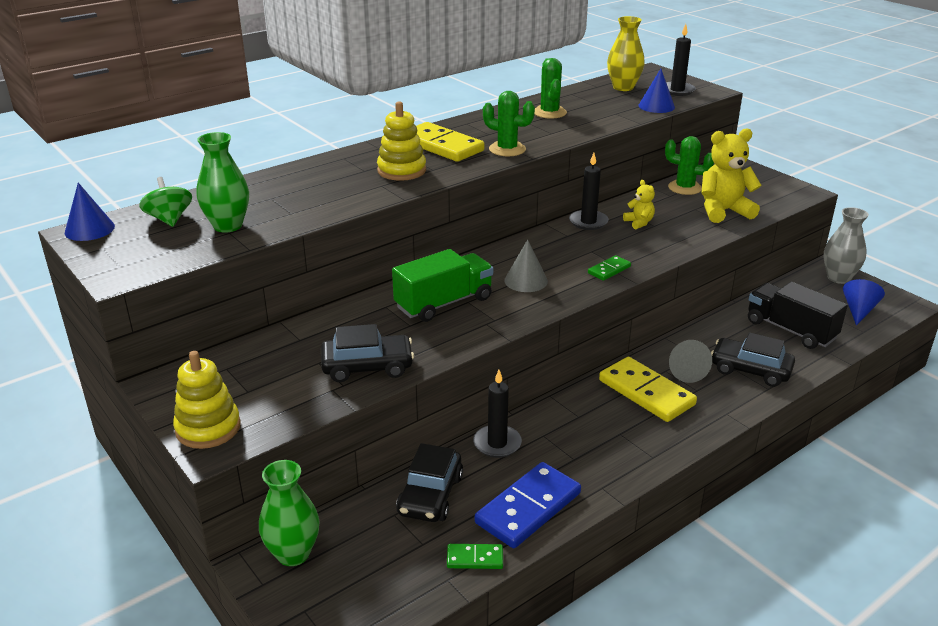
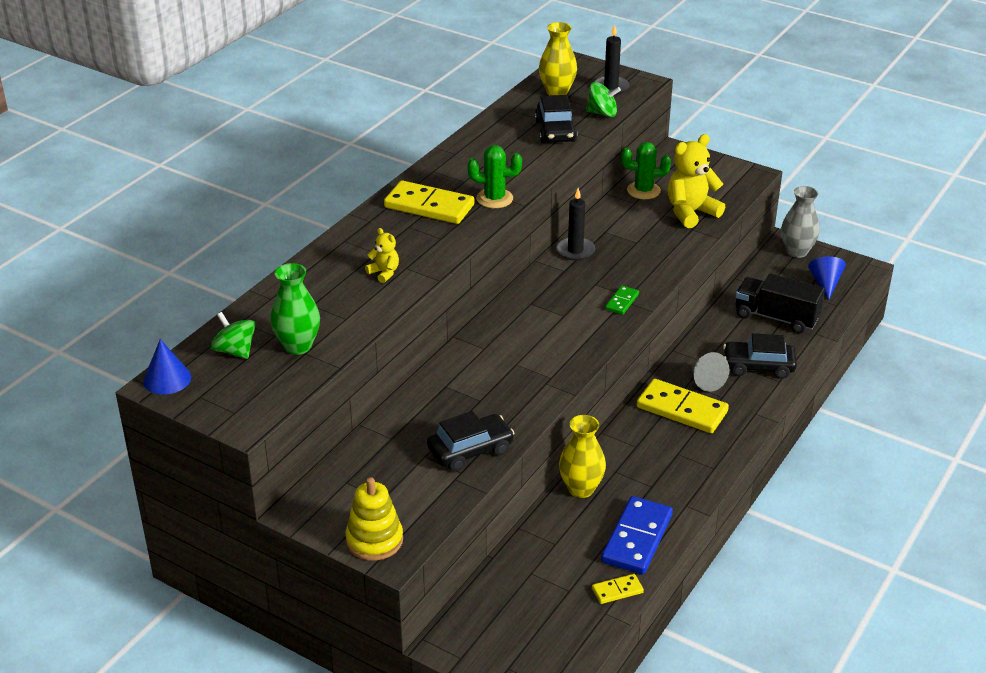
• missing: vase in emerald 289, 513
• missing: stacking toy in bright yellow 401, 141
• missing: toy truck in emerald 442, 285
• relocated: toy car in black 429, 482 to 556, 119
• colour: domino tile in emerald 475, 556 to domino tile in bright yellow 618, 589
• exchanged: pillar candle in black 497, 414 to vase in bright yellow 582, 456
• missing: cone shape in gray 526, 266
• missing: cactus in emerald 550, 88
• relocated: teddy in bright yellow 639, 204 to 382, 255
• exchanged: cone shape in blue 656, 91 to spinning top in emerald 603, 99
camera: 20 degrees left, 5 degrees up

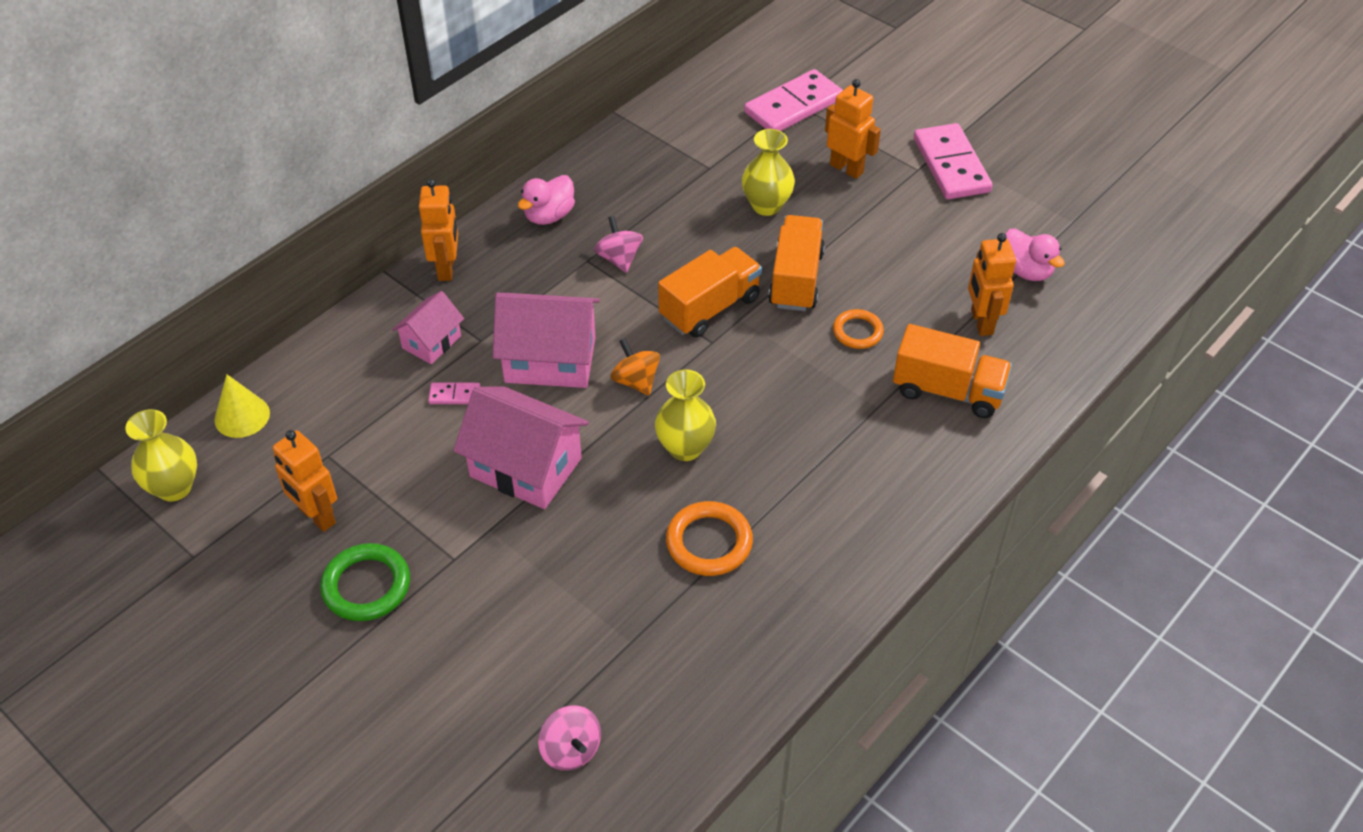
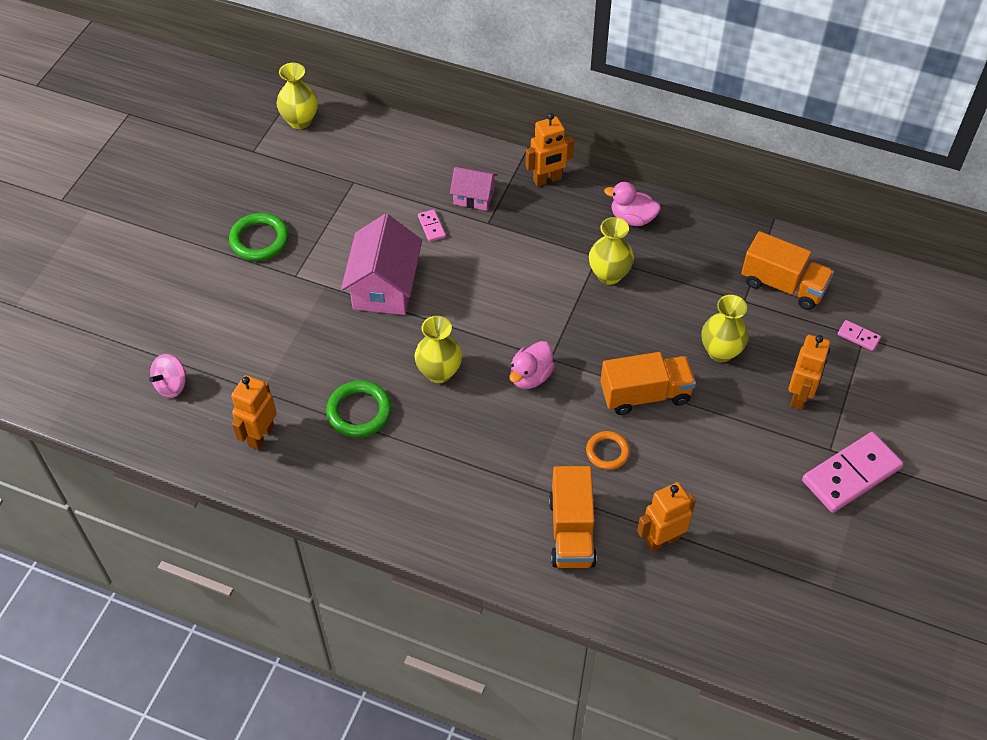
• missing: cone shape in bright yellow 242, 406
• relocated: robot in orange 305, 481 to 254, 412
• missing: toy house in rosy 546, 340
• exchanged: spinning top in rosy 618, 244 to vase in bright yellow 611, 251
• missing: spinning top in orange 635, 366
• relocated: toy truck in orange 710, 292 to 788, 270
• colour: ring in orange 709, 538 to ring in emerald 359, 408
• size: domino tile in rosy 793, 100 = 859, 335 x0.44
• relocated: toy duck in rosy 1035, 254 to 532, 365
camera: 70 degrees right, 5 degrees up

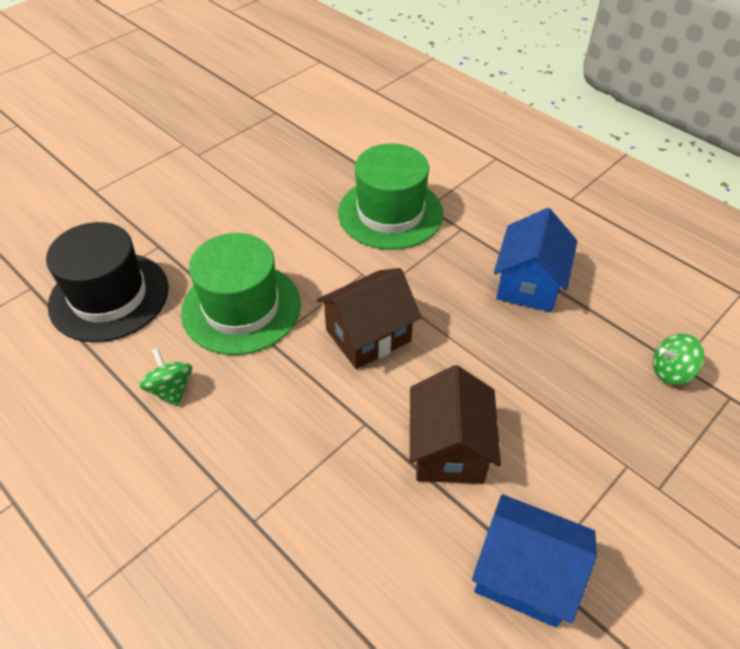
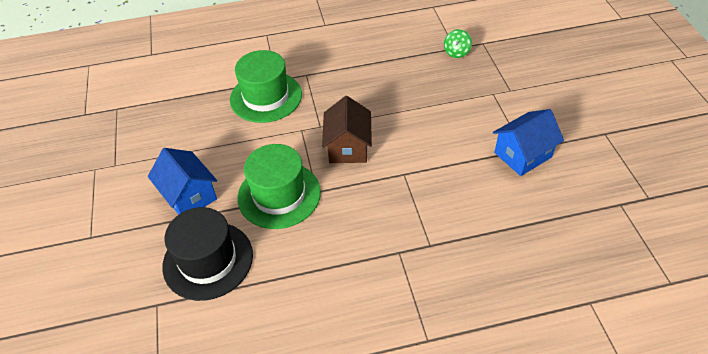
• missing: spinning top in emerald 165, 377
• missing: toy house in russet 455, 424
• relocated: toy house in blue 535, 260 to 182, 181
camera: 55 degrees left, 0 degrees up

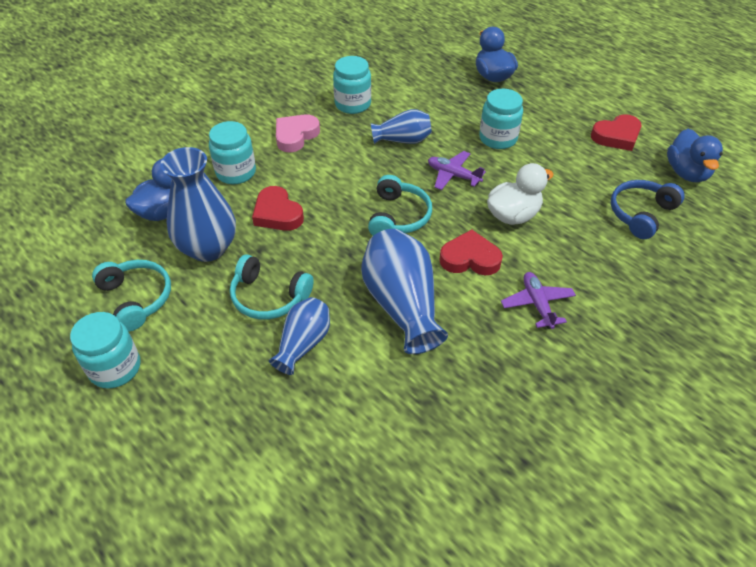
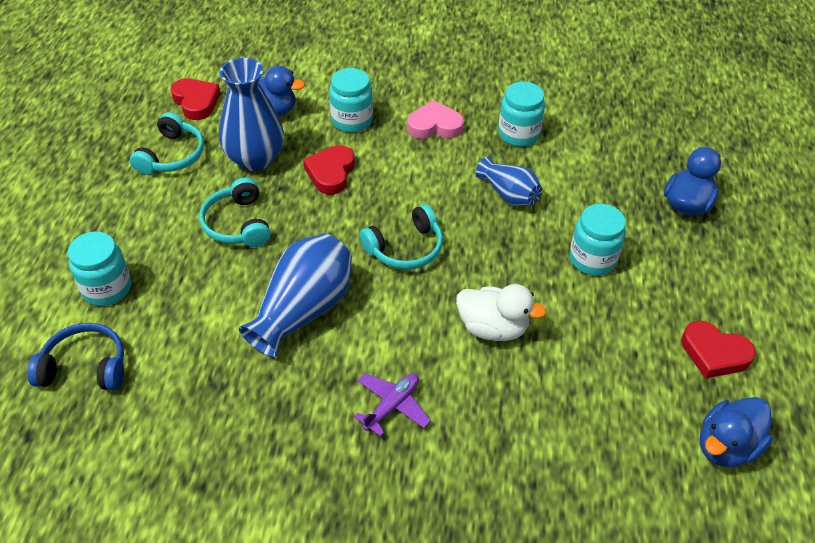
• relocated: preserve jar in turquoise 105, 350 to 99, 268
• missing: vase in blue 299, 336
• missing: aeroplane in purple 457, 170
• relocated: heart shape in scarlet 471, 252 to 195, 99
• relocated: over-ear headphones in blue 647, 209 to 75, 356
camera: 50 degrees right, 0 degrees up

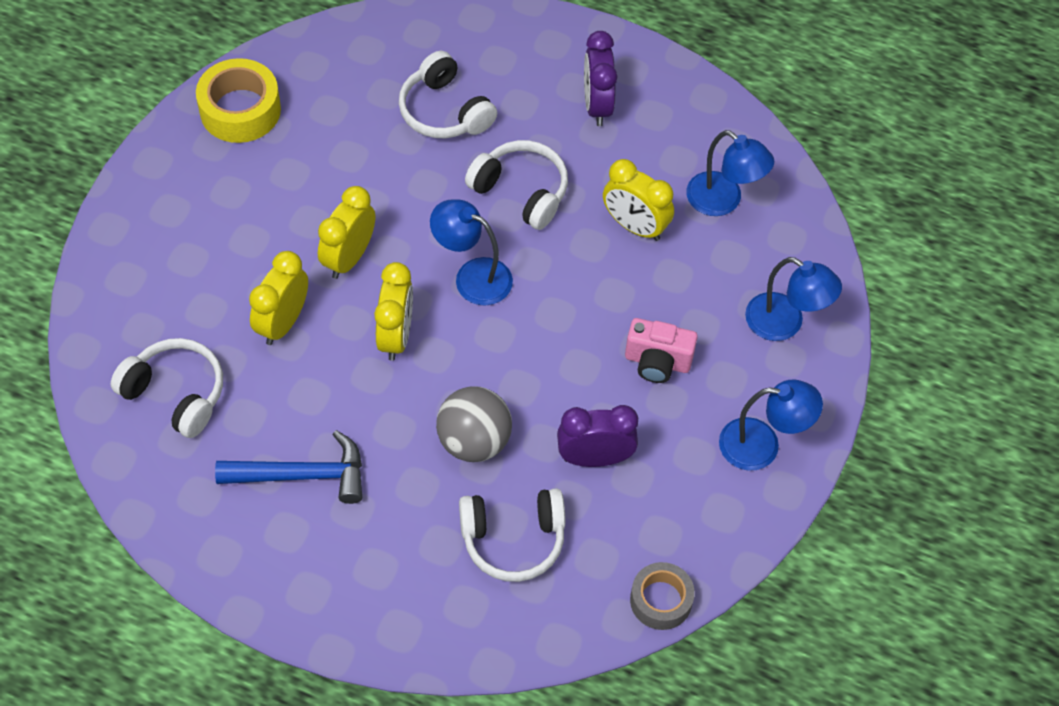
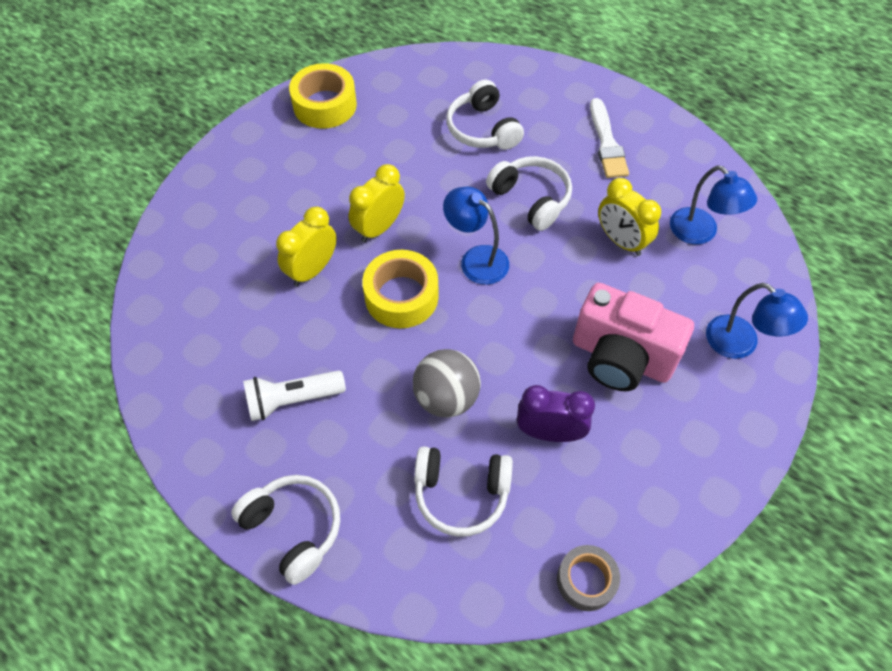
• relocated: over-ear headphones in white 167, 388 to 285, 530
• exchanged: claw hammer in blue 288, 467 to torch in white 294, 395
• exchanged: clock in bright yellow 393, 311 to roll of tape in bright yellow 400, 289
• exchanged: clock in purple 600, 78 to paint brush in white 609, 138
• size: compact camera in rosy 661, 350 = 633, 337 x1.74
• missing: lamp in blue 771, 425
camera: 15 degrees right, 0 degrees up

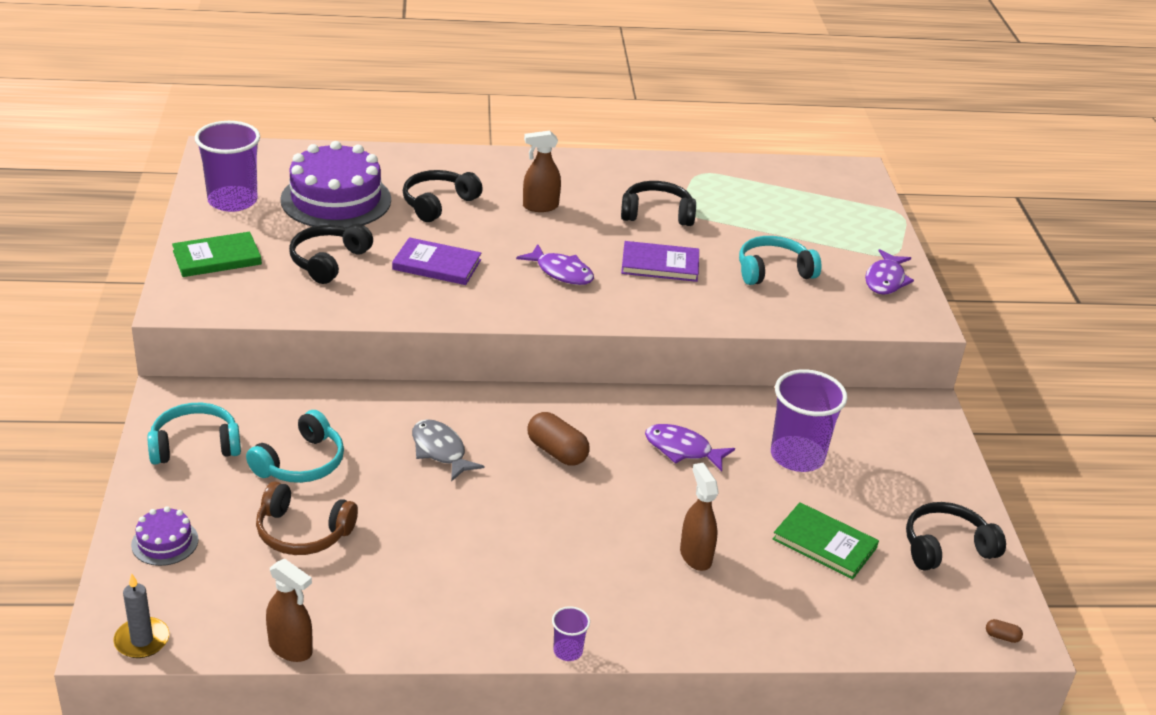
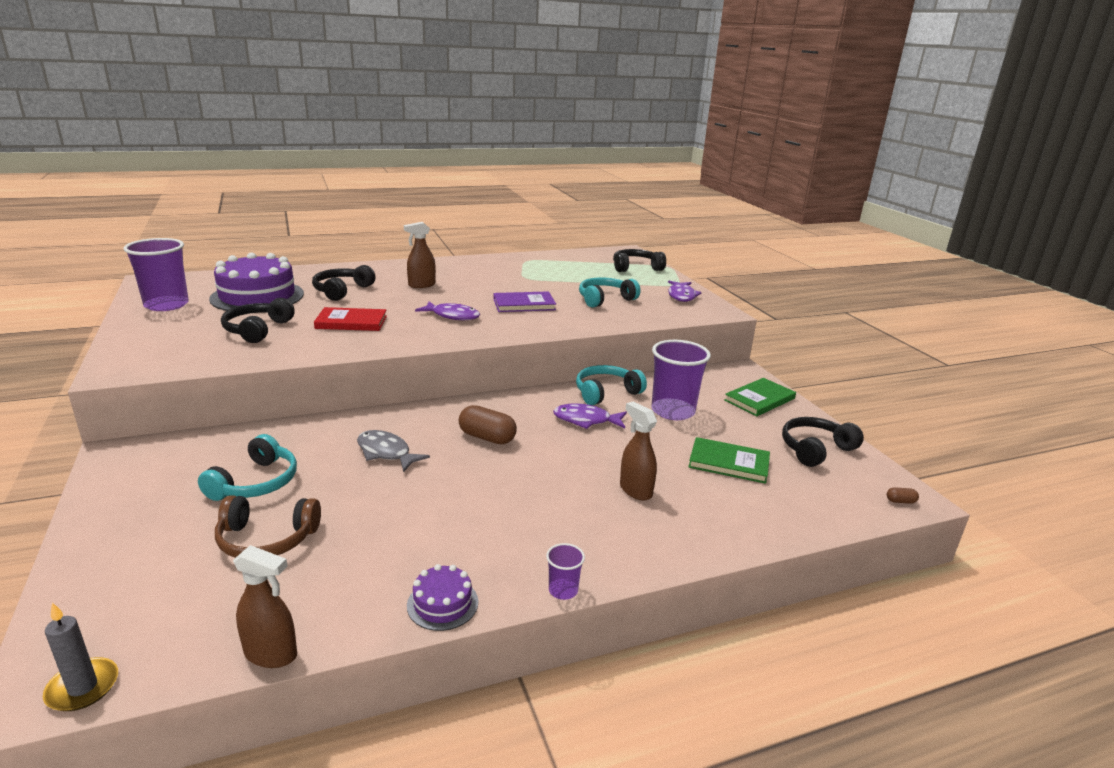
• relocated: gateau in purple 165, 536 to 442, 597
• relocated: over-ear headphones in turquoise 194, 434 to 611, 385
• relocated: hardback in emerald 217, 254 to 760, 397
• colour: hardback in purple 436, 261 to hardback in scarlet 350, 319
• relocated: over-ear headphones in black 658, 203 to 639, 260
camera: 15 degrees left, 10 degrees down

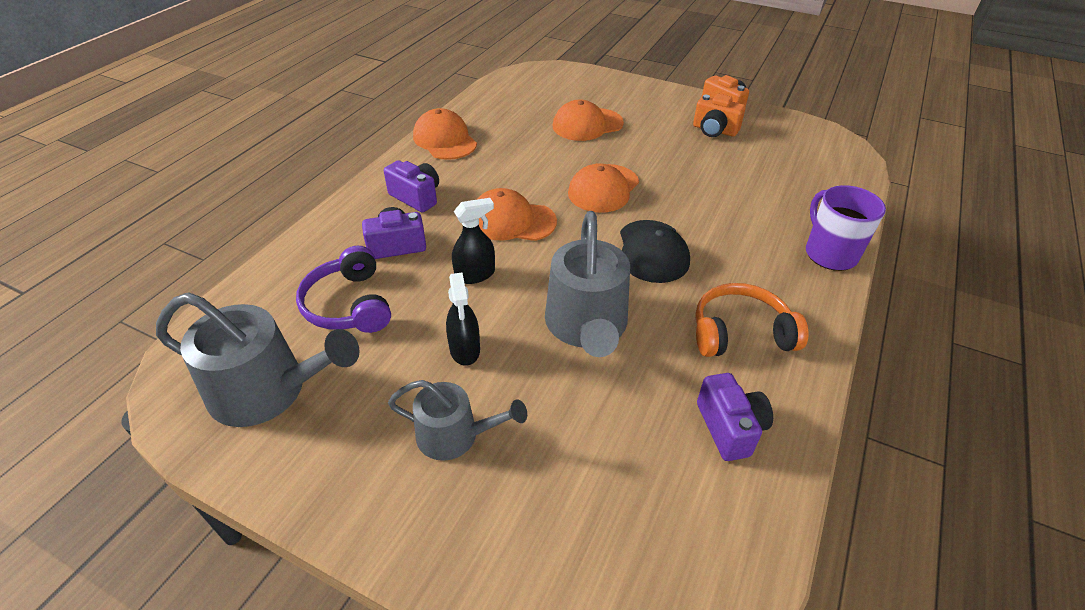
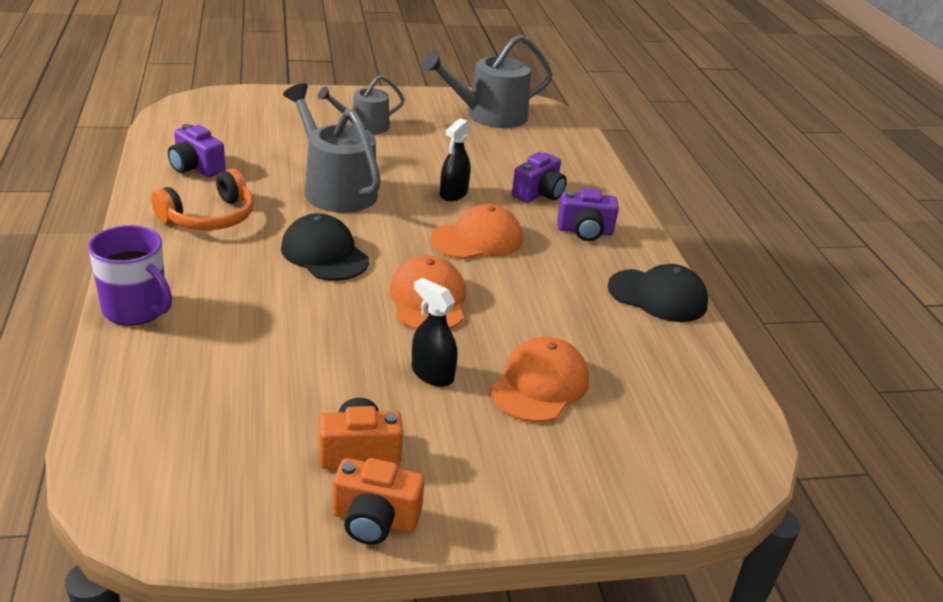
• missing: over-ear headphones in purple 343, 289
• colour: baseball cap in orange 445, 134 to baseball cap in black 658, 293
• relocated: spray cleaner in black 463, 319 to 435, 332
camera: 140 degrees right, 10 degrees down

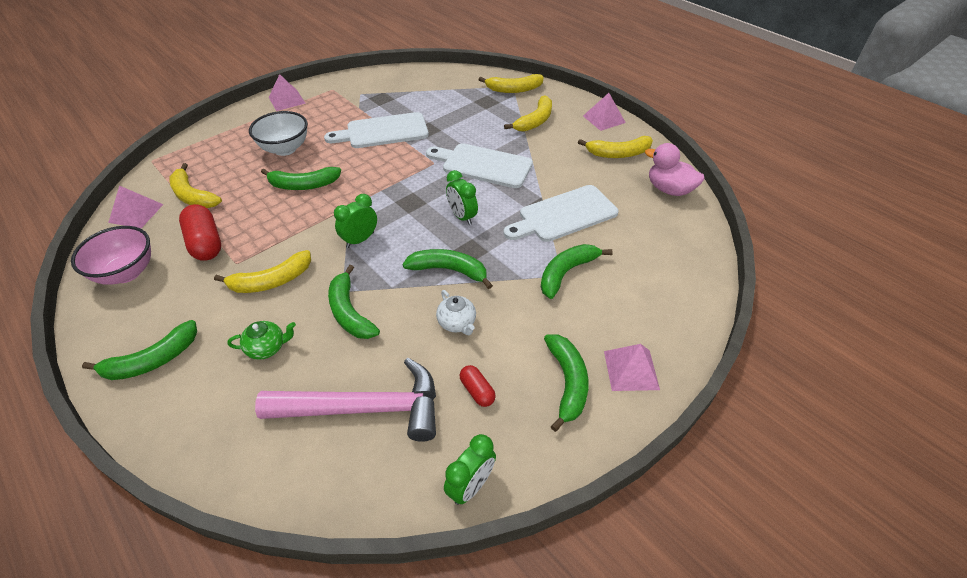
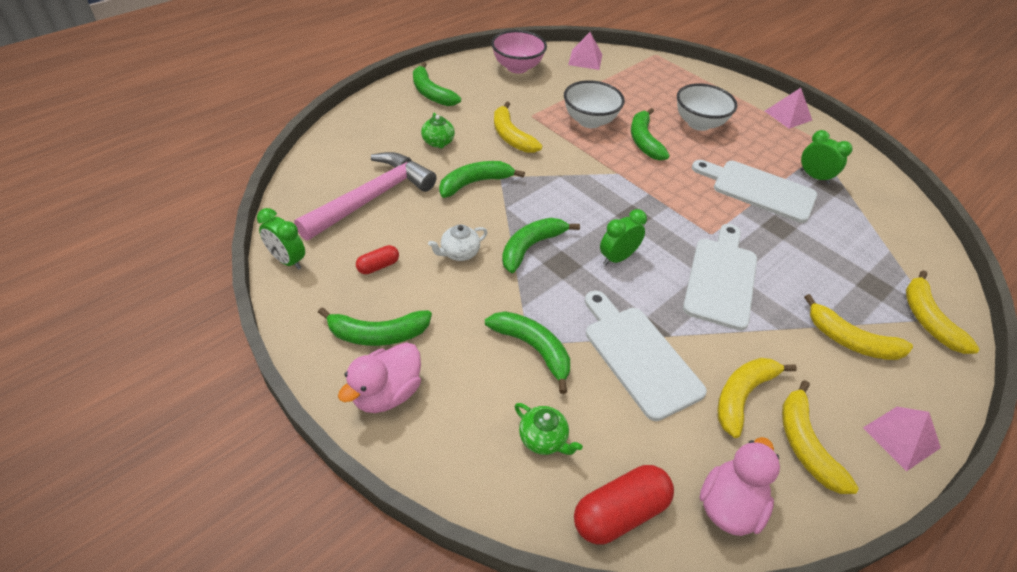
• relocated: banana fruit in bright yellow 195, 185 to 757, 398
• relocated: pill in scarlet 200, 232 to 624, 504
• spun: claw hammer in rosy 345, 400 = 365, 196 135 degrees counterclockwise
• spun: cutting board in white 376, 130 = 754, 191 45 degrees counterclockwise
• relocated: clock in emerald 355, 221 to 826, 157
• spun: banana fruit in emerald 447, 269 = 541, 245 150 degrees counterclockwise
• exchanged: solid pyramid in rosy 632, 367 to toy duck in rosy 379, 377
• appeared: tea pot in emerald 549, 429
• appeared: bowl in white 594, 104
camera: 85 degrees right, 0 degrees up

